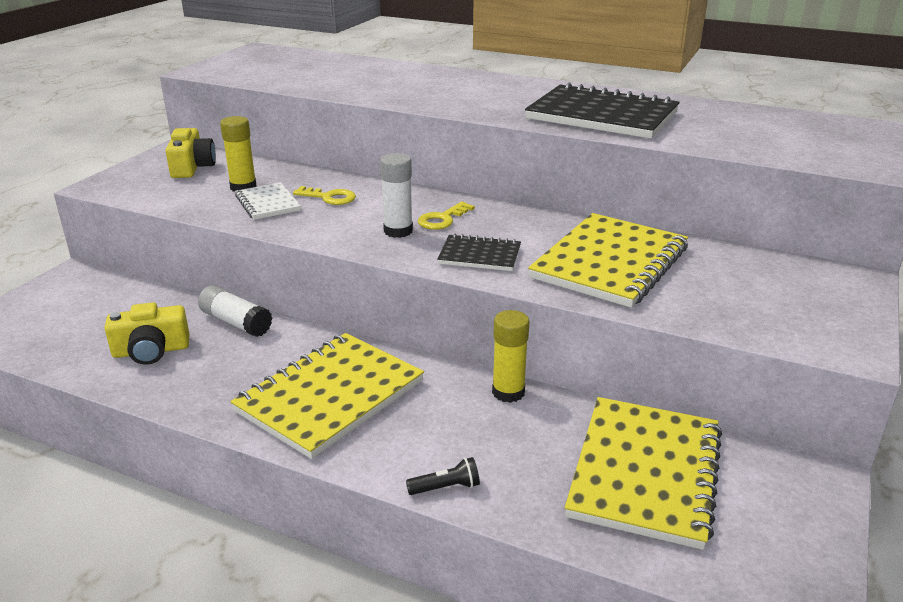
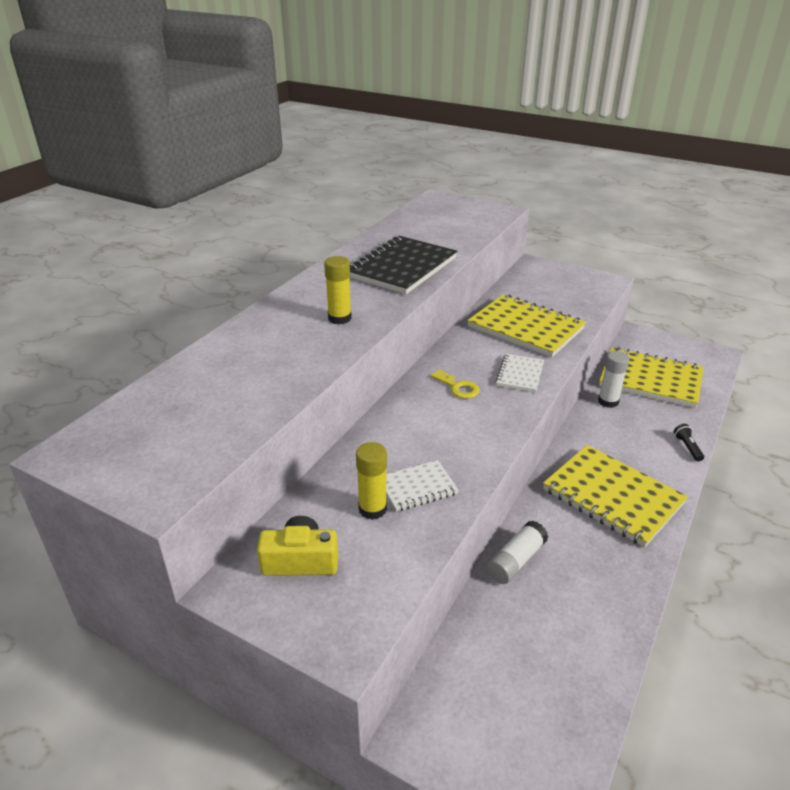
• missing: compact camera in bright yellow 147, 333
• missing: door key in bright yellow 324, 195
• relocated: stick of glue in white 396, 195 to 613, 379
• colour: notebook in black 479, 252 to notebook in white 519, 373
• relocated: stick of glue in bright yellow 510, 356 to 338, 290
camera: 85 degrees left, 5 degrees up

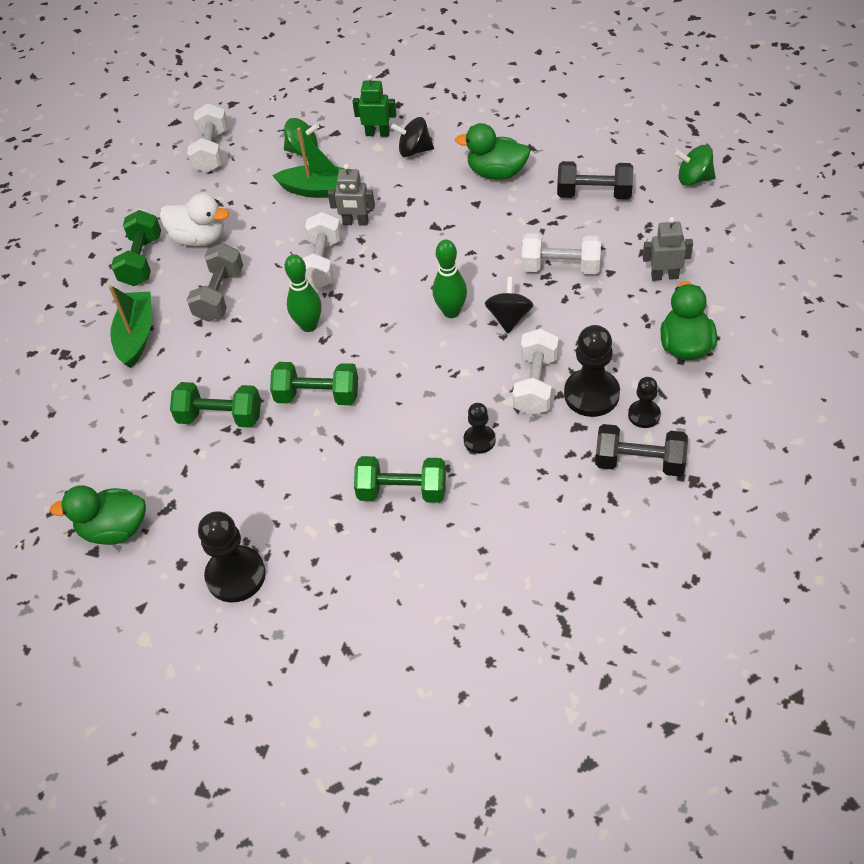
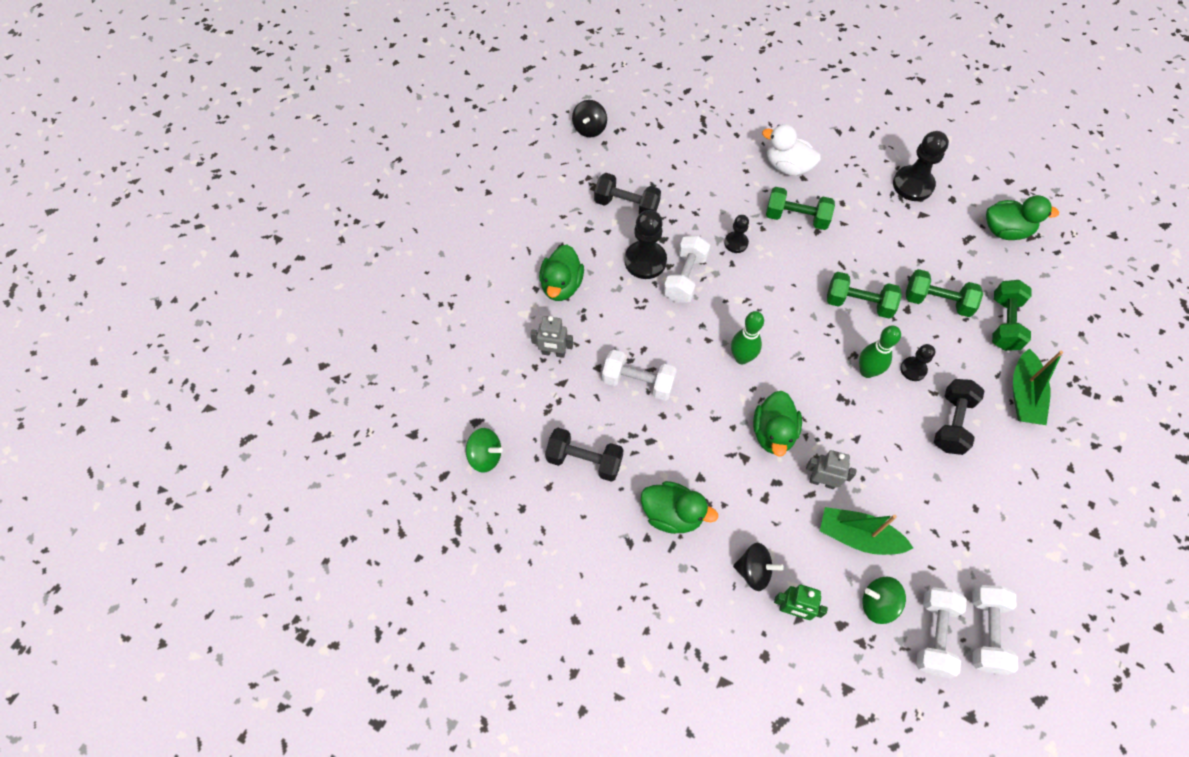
• relocated: free weight in emerald 136, 248 to 1011, 315
• relocated: toy duck in white 194, 220 to 791, 150
• colour: free weight in gray 215, 282 to free weight in black 959, 417
• relocated: free weight in white 322, 250 to 941, 632
• relocated: spinning top in black 509, 305 to 589, 118
• relocated: game pawn in black 644, 402 to 917, 362
• appeared: toy duck in emerald 777, 424
camera: 175 degrees left, 10 degrees up

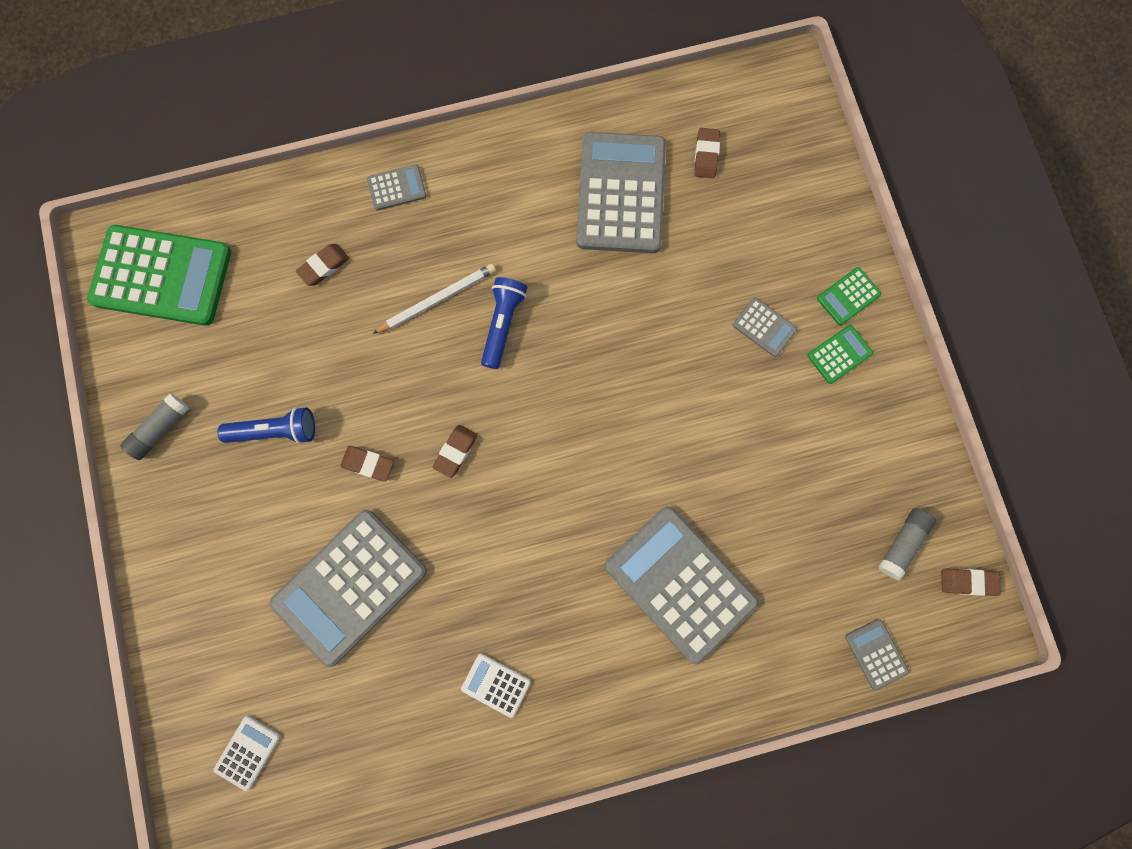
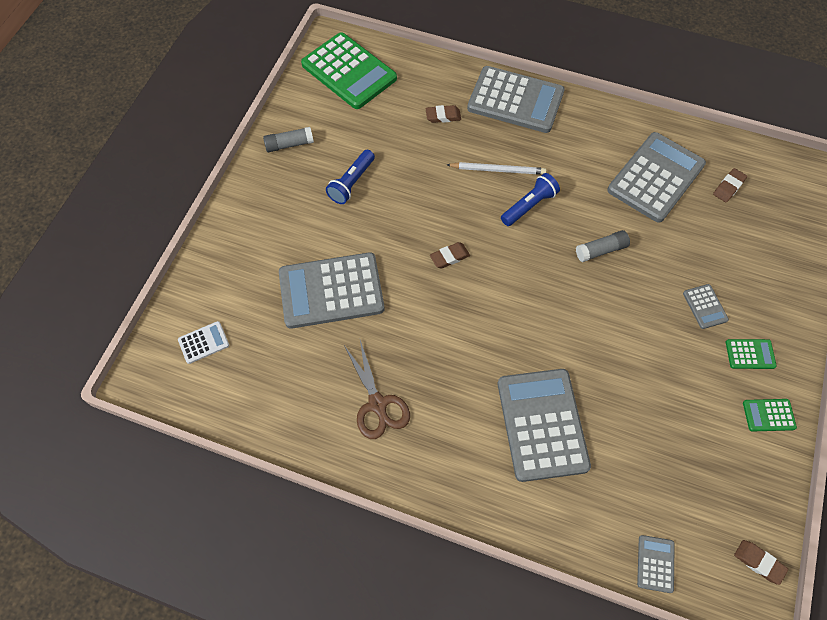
• spun: torch in blue 266, 425 = 350, 177 90 degrees clockwise
• missing: eraser in russet 367, 464
• size: adding machine in gray 396, 187 = 516, 99 x2.29
• exchanged: adding machine in white 496, 686 to pair of scissors in russet 377, 389
• relocated: adding machine in emerald 849, 296 to 770, 415
• relocated: stick of glue in gray 907, 544 to 603, 246
camera: 35 degrees right, 15 degrees down

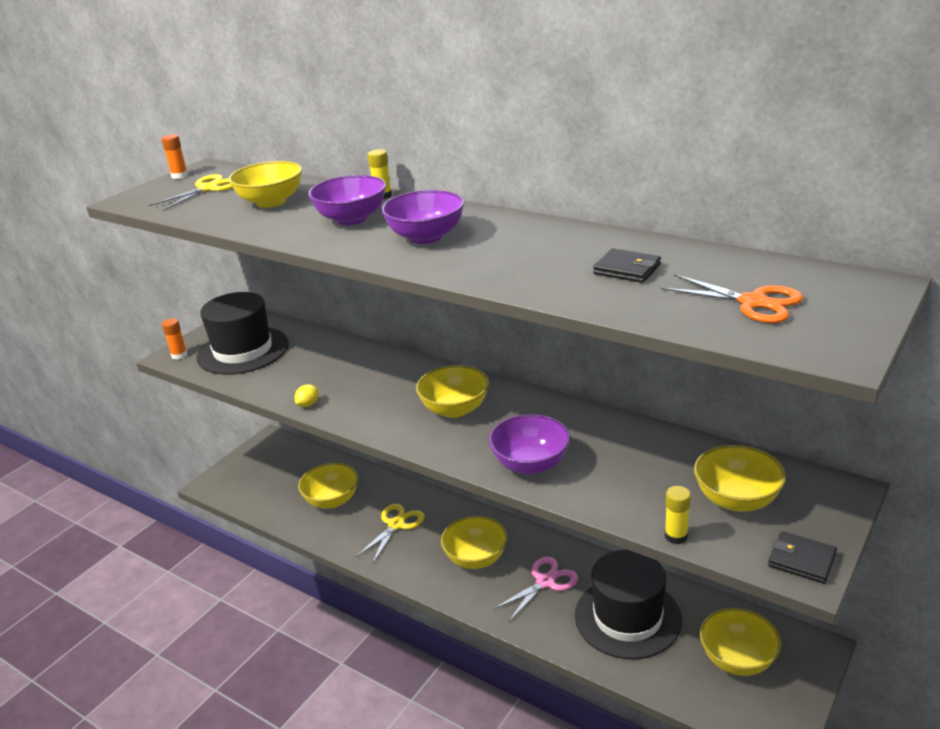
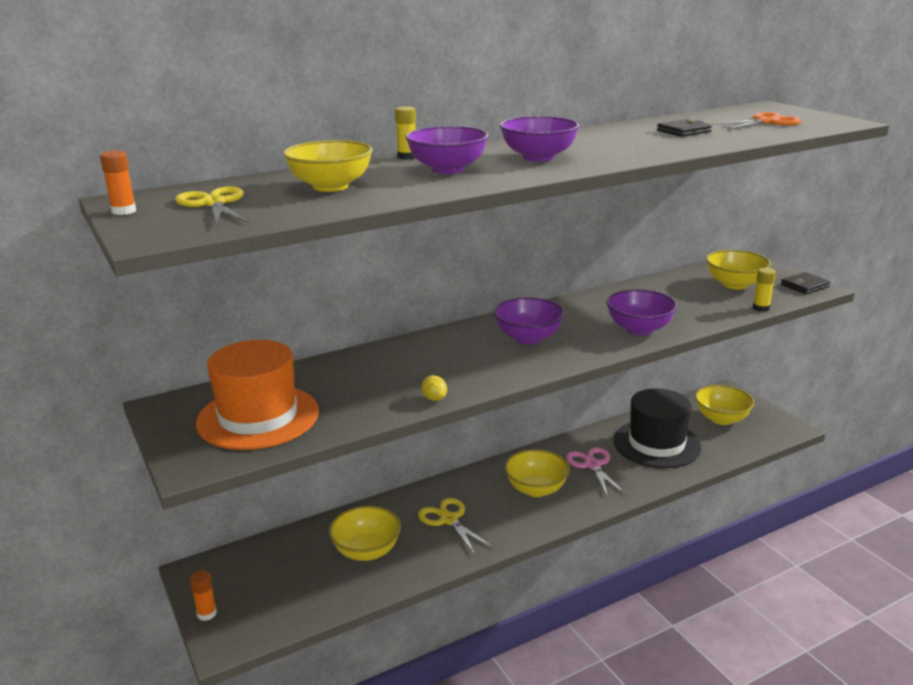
• relocated: stick of glue in orange 174, 339 to 203, 595
• colour: hat in black 243, 333 to hat in orange 257, 395
• colour: bowl in bright yellow 452, 391 to bowl in purple 529, 320
camera: 65 degrees left, 5 degrees down

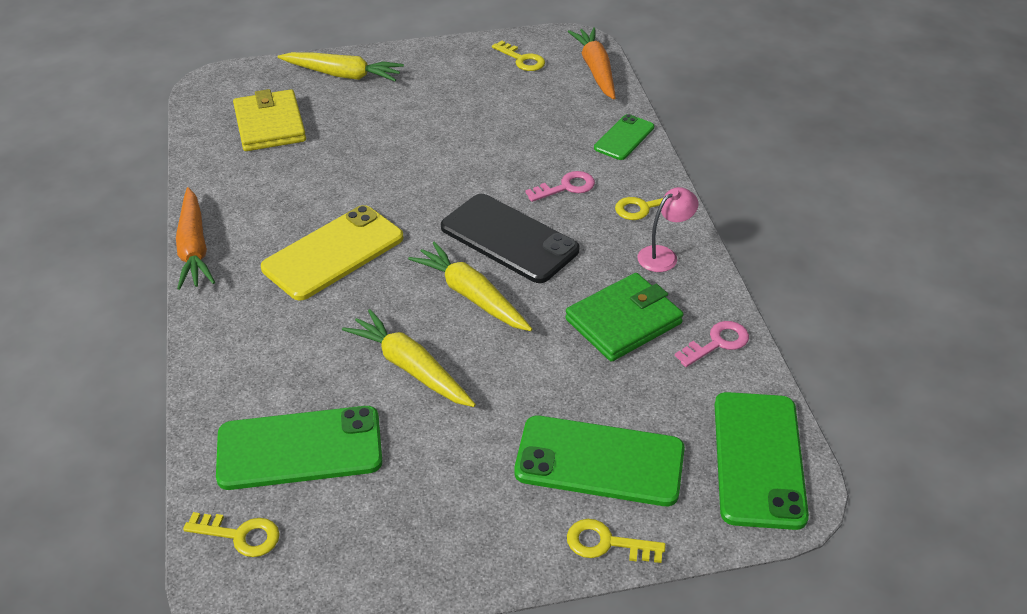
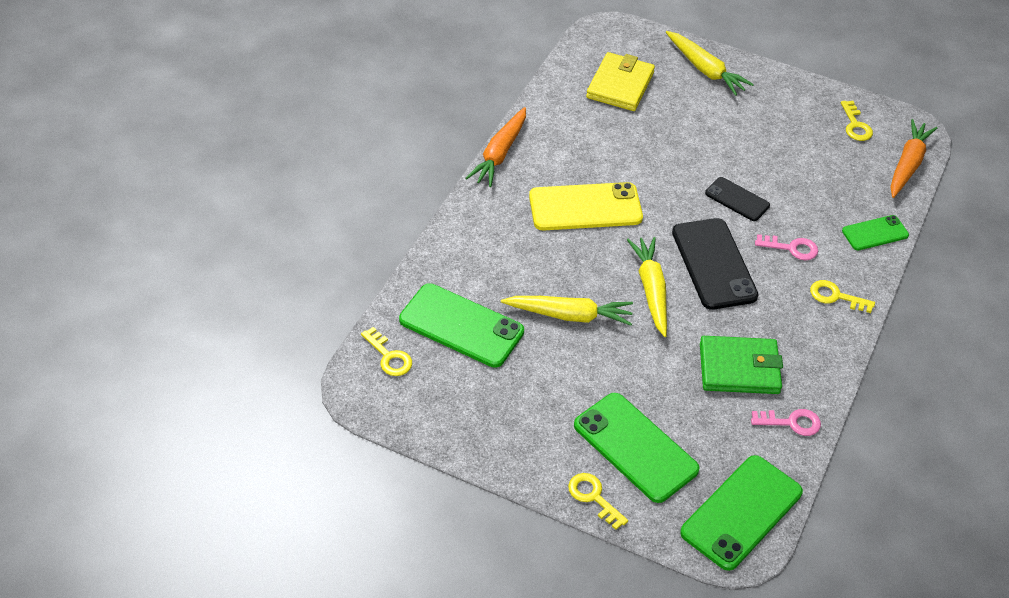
• spun: toy carrot in bright yellow 409, 358 = 567, 311 105 degrees clockwise
• missing: lamp in rosy 667, 229
• appeared: mobile phone in black 737, 199
camera: 35 degrees right, 5 degrees up

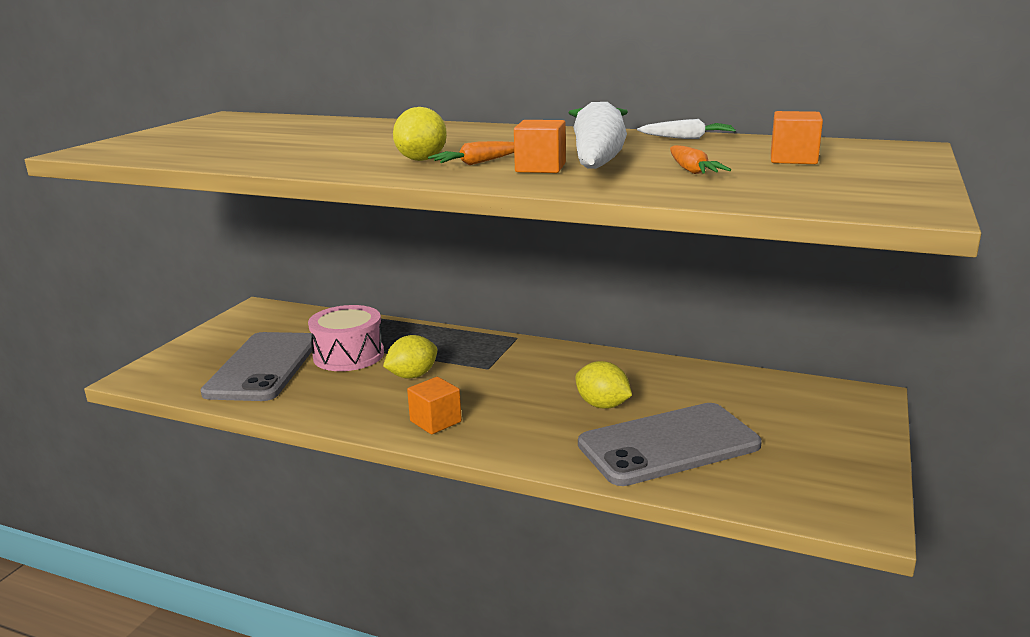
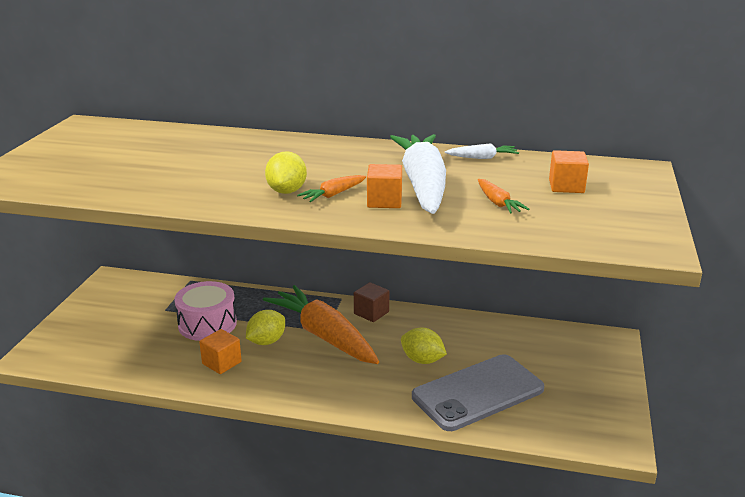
• missing: mobile phone in gray 256, 366
• relocated: cube in orange 434, 405 to 220, 351
• appeared: toy carrot in orange 321, 324
• appeared: cube in russet 371, 302
camera: 10 degrees left, 5 degrees up

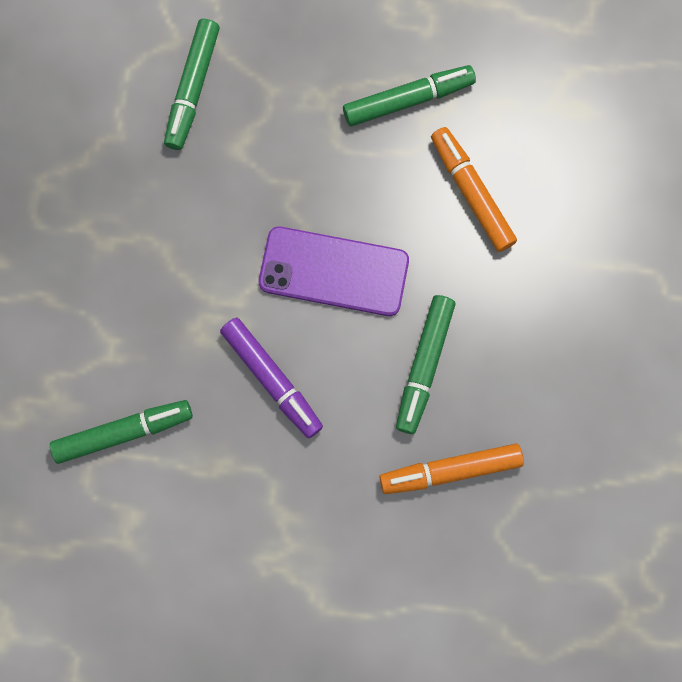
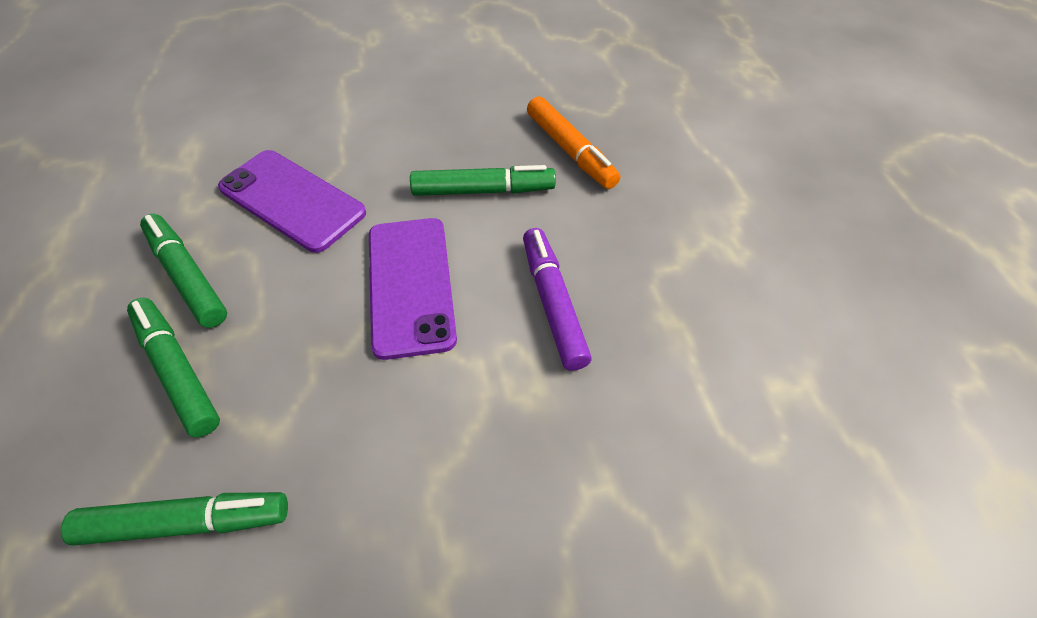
• relocated: marker pen in emerald 121, 432 to 173, 367
• spun: marker pen in purple 271, 377 = 557, 299 45 degrees counterclockwise
• exchanged: marker pen in orange 474, 189 to mobile phone in purple 292, 201
camera: 110 degrees left, 25 degrees down

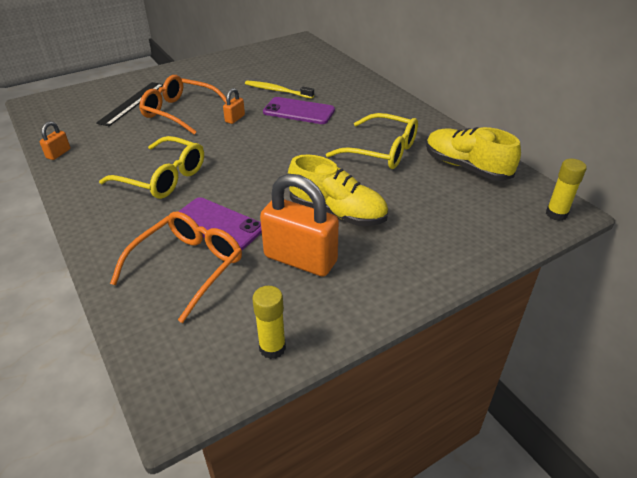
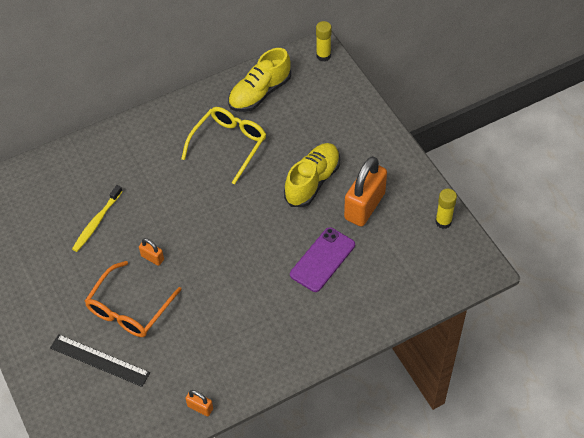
• missing: glasses in bright yellow 151, 167
• missing: glasses in orange 176, 267
• missing: mobile phone in purple 299, 110
camera: 85 degrees left, 15 degrees up

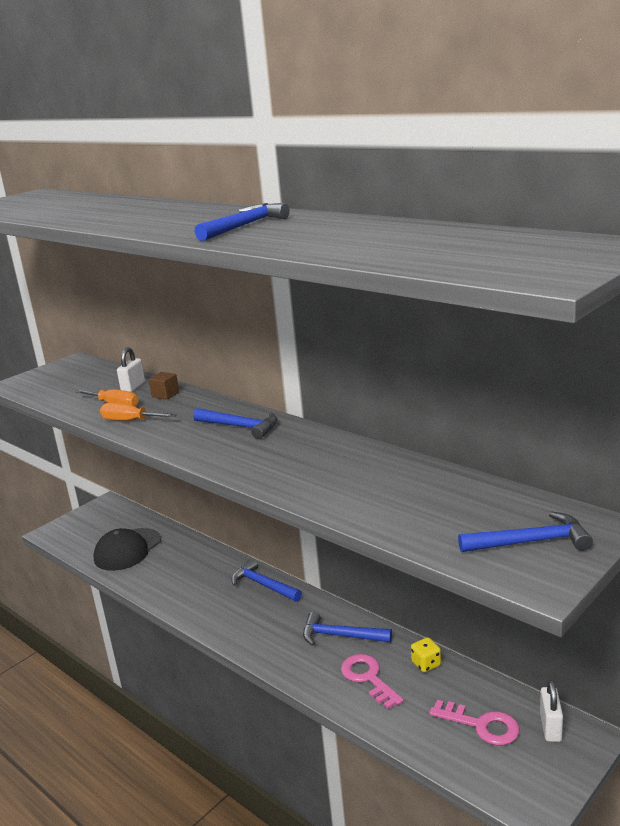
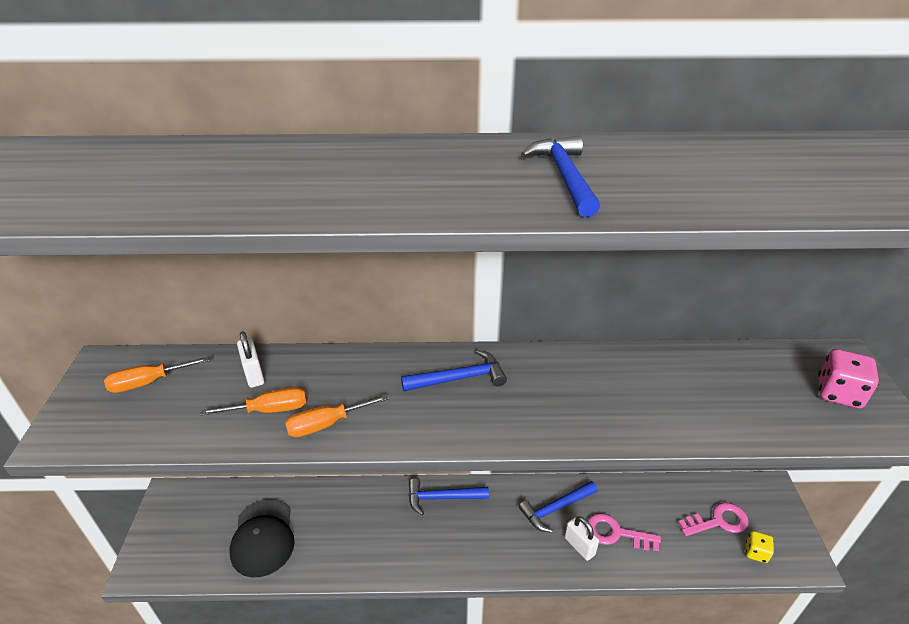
• missing: cube in russet 164, 386
• relocated: dice in bright yellow 426, 654 to 760, 547
• exchanged: claw hammer in blue 525, 532 to dice in rosy 848, 378
• relocated: lock in white 551, 711 to 582, 538
• appeared: screwdriver in orange 156, 374
camera: 45 degrees left, 15 degrees up

